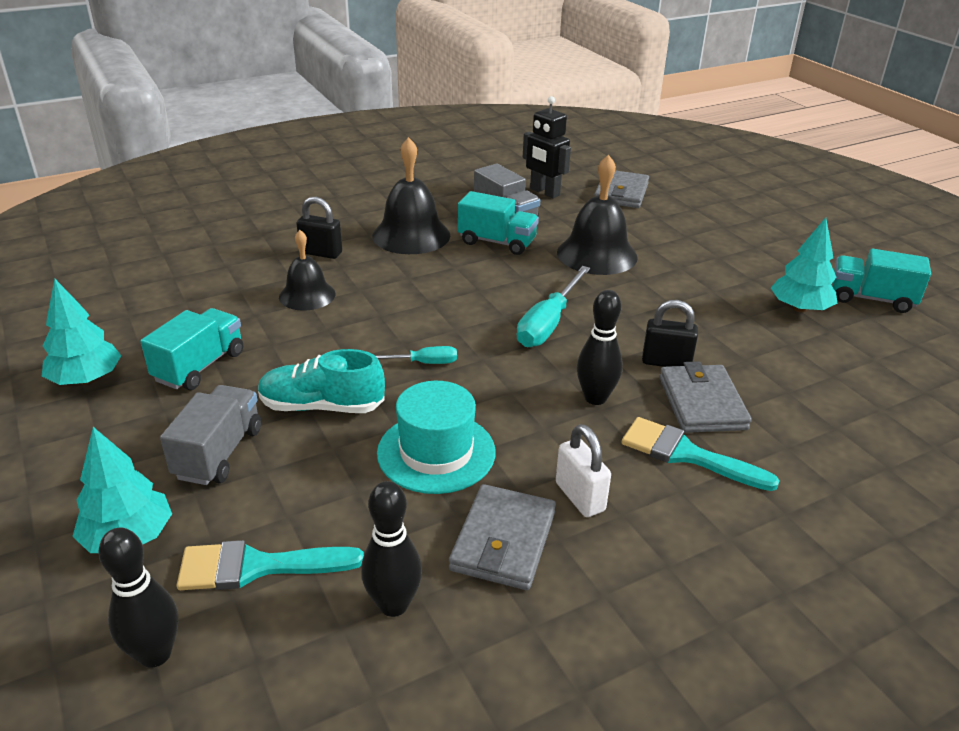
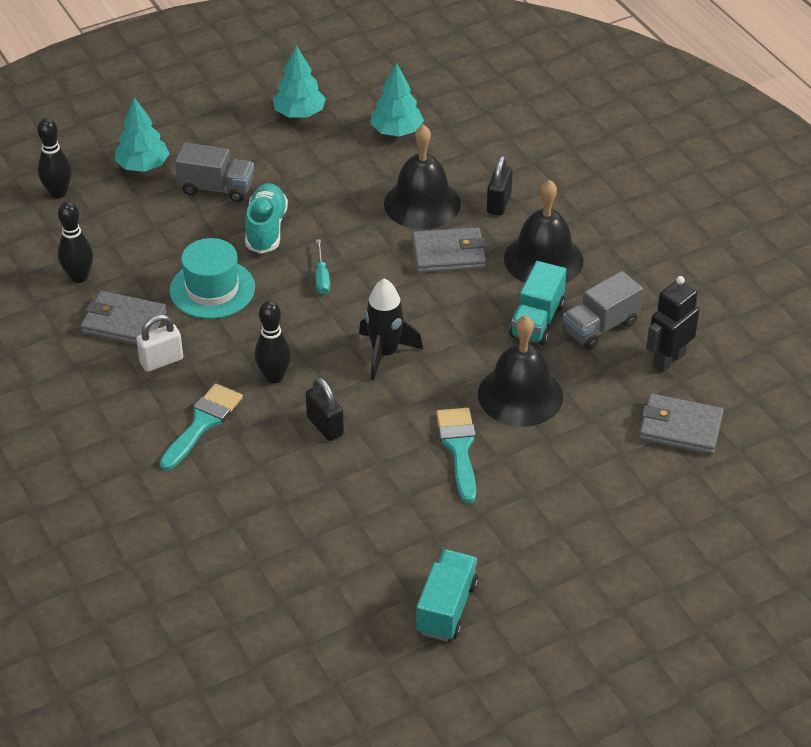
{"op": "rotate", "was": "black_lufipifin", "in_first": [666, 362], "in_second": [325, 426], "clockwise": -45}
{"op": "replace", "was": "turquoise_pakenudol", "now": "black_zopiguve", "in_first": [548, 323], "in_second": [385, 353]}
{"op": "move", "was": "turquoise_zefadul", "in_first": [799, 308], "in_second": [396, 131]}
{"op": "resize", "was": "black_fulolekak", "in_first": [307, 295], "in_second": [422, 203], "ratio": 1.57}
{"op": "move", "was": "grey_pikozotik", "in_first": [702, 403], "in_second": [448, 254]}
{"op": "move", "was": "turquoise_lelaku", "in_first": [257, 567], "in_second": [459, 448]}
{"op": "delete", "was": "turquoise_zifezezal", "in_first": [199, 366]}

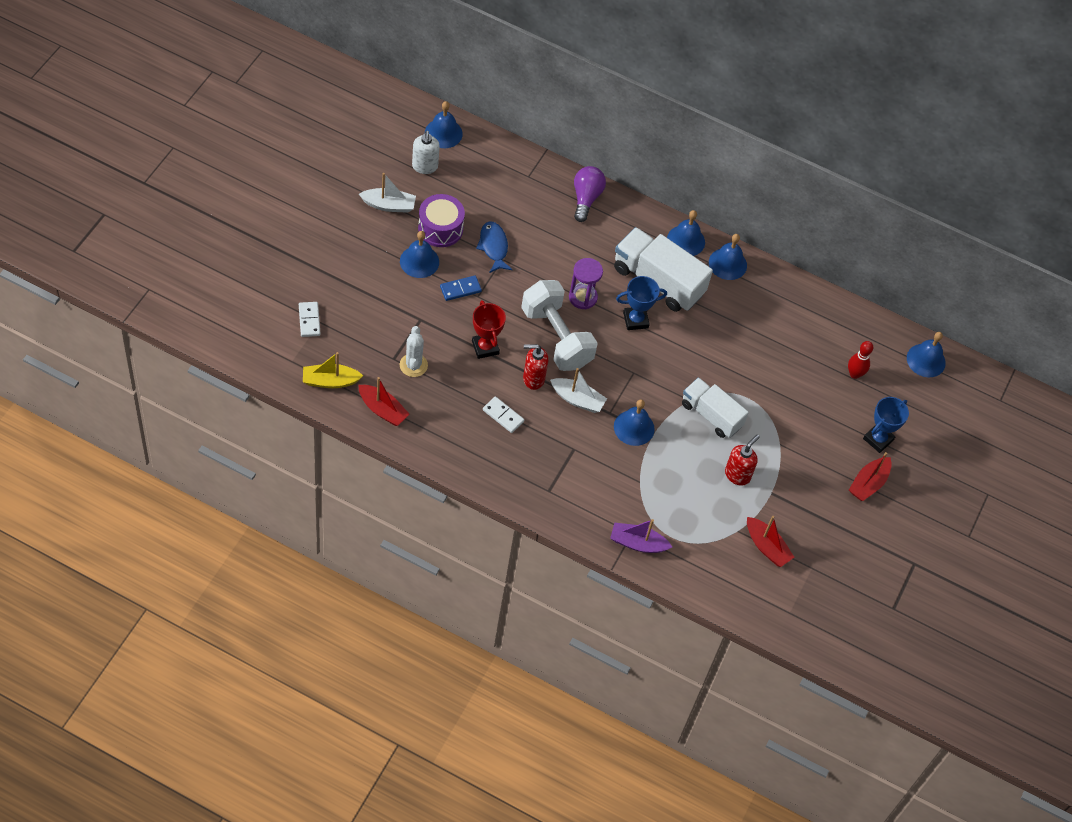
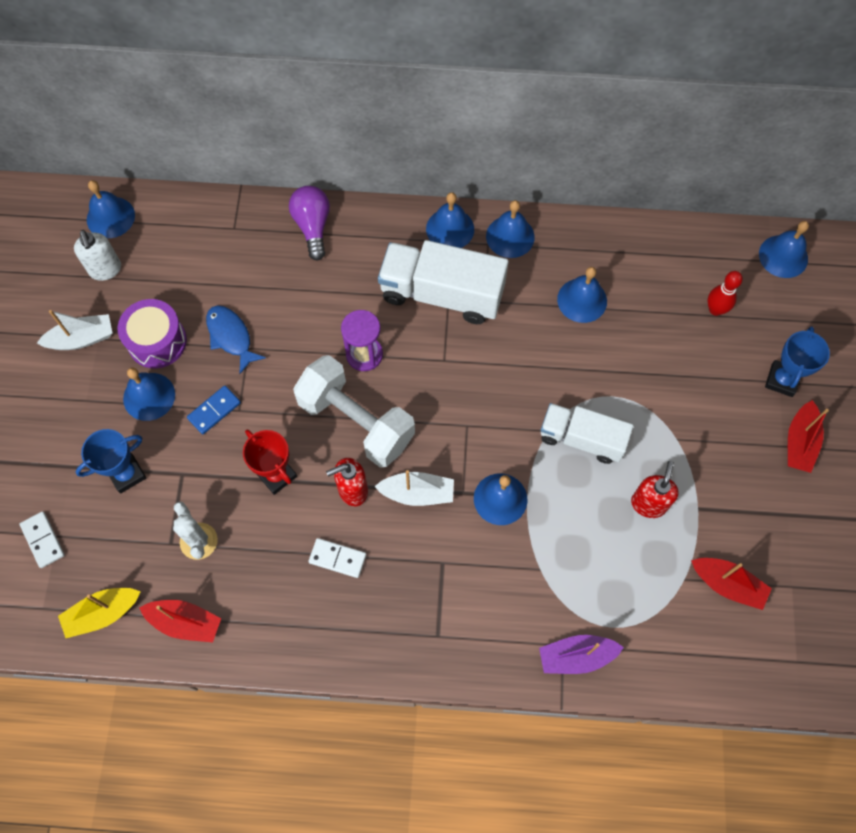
{"op": "move", "was": "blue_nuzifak", "in_first": [635, 320], "in_second": [126, 474]}
{"op": "insert", "now": "blue_fulolekak", "in_second": [582, 300]}

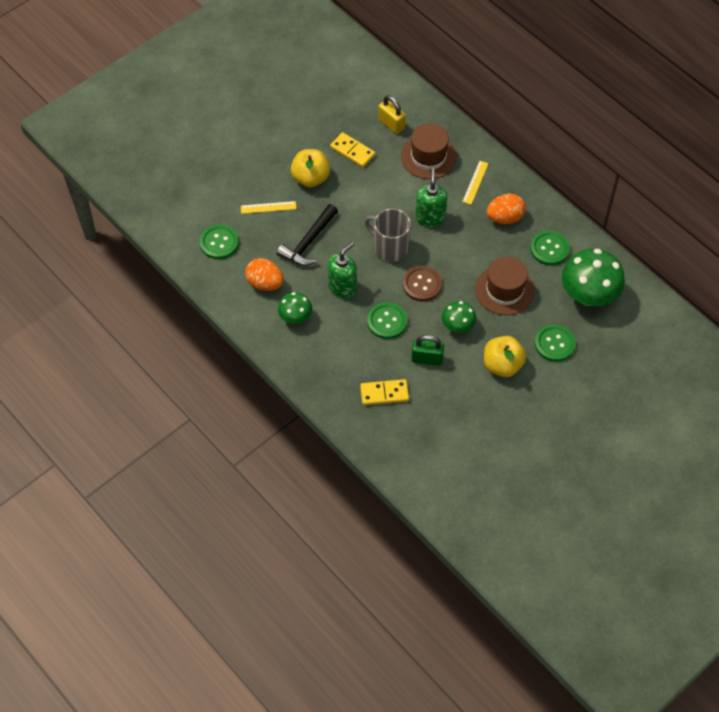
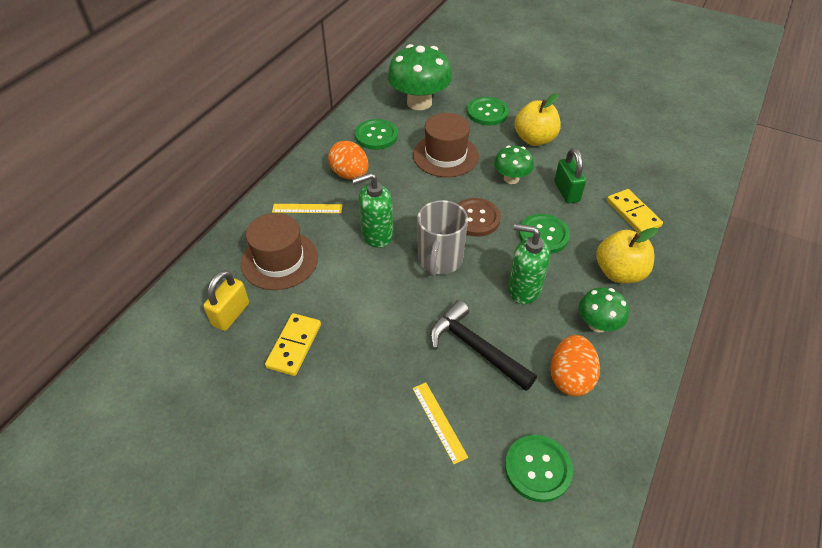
{"op": "rotate", "was": "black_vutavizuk", "in_first": [308, 242], "in_second": [475, 348], "clockwise": -150}
{"op": "move", "was": "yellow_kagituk", "in_first": [310, 178], "in_second": [619, 272]}

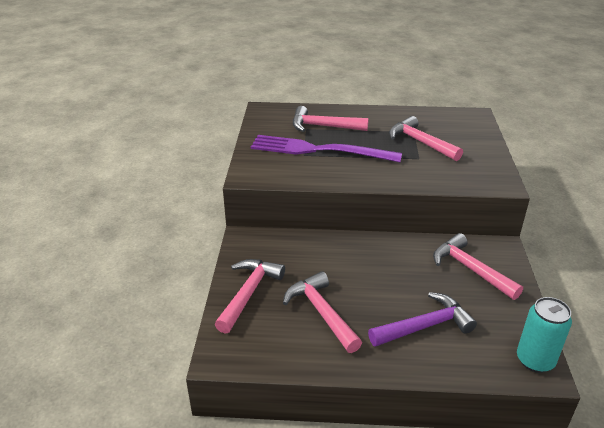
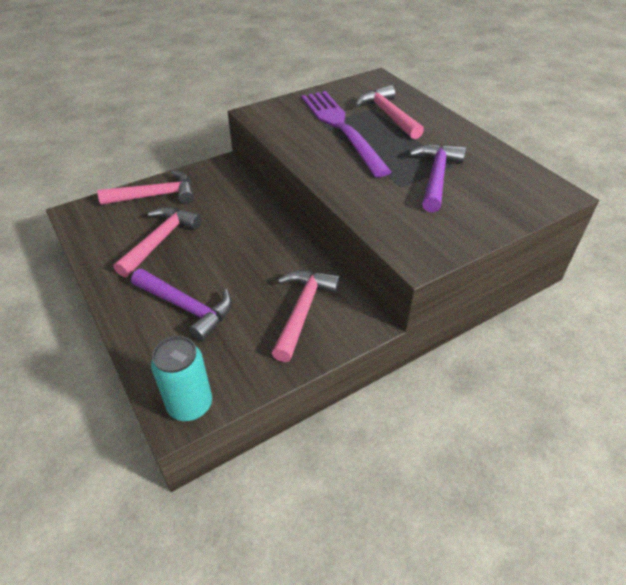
{"op": "recolor", "was": "pink_vutavizuk", "now": "purple_vutavizuk", "in_first": [420, 142], "in_second": [436, 177]}

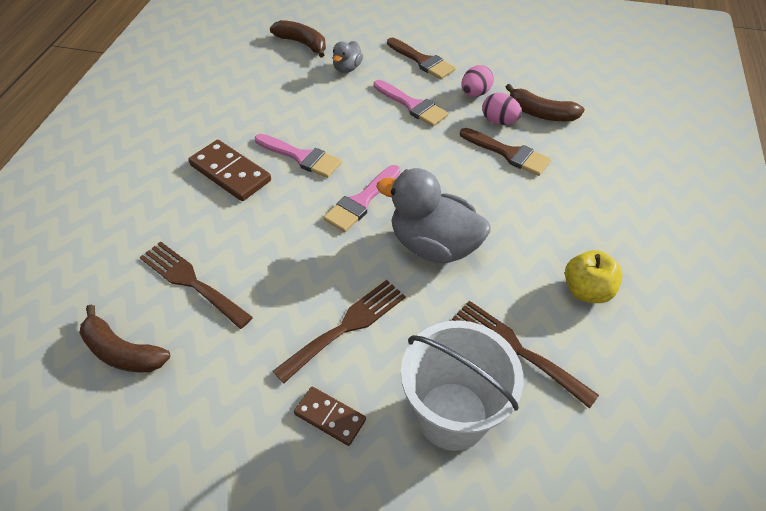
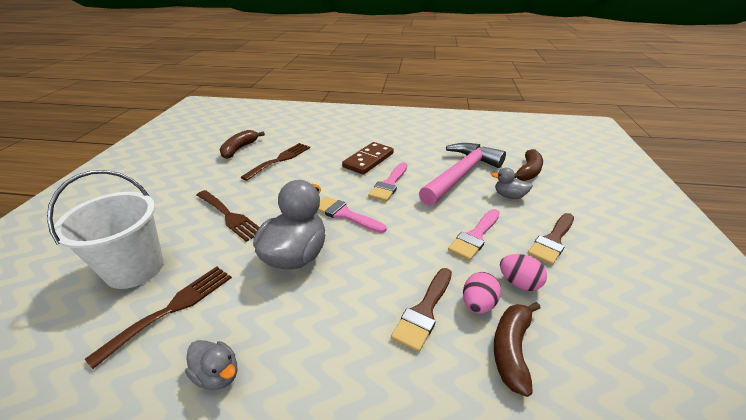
{"op": "replace", "was": "yellow_kagituk", "now": "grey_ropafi", "in_first": [586, 290], "in_second": [217, 374]}
{"op": "insert", "now": "pink_vutavizuk", "in_second": [460, 174]}
{"op": "delete", "was": "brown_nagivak", "in_first": [330, 417]}

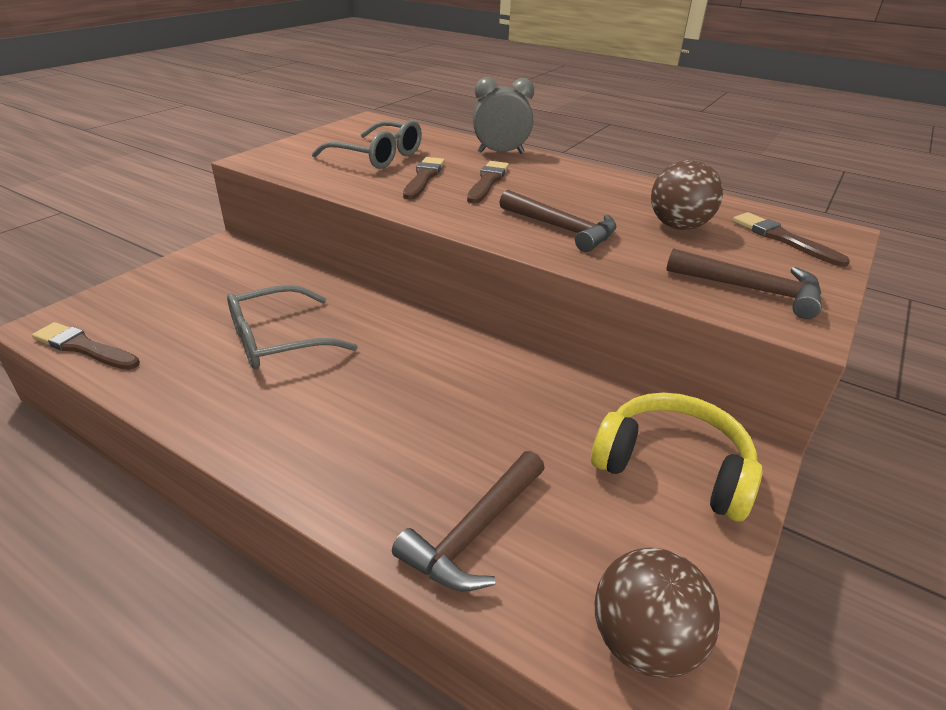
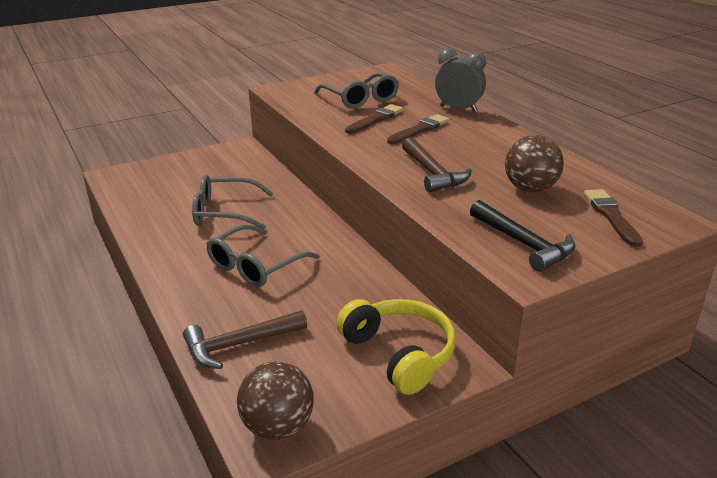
{"op": "insert", "now": "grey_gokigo", "in_second": [255, 266]}
{"op": "recolor", "was": "brown_vutavizuk", "now": "black_vutavizuk", "in_first": [751, 290], "in_second": [523, 244]}
{"op": "delete", "was": "brown_lelaku", "in_first": [84, 347]}

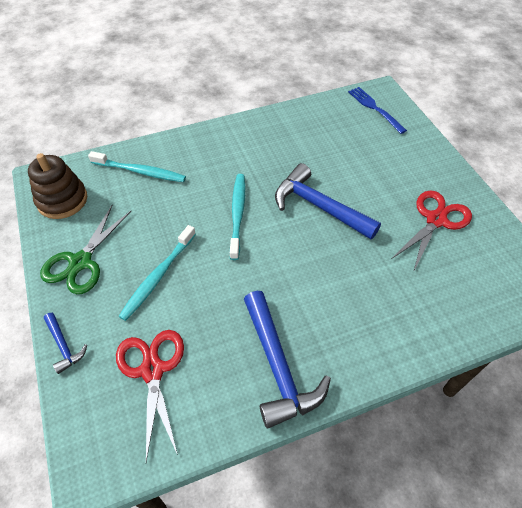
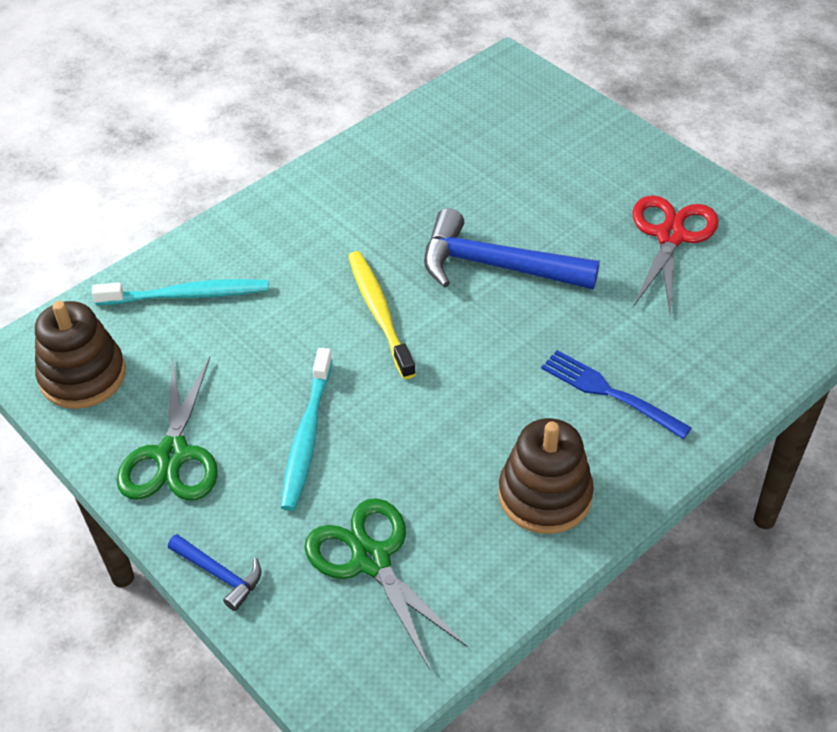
{"op": "recolor", "was": "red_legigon", "now": "green_legigon", "in_first": [152, 370], "in_second": [371, 560]}
{"op": "recolor", "was": "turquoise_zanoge", "now": "yellow_zanoge", "in_first": [237, 214], "in_second": [379, 312]}
{"op": "replace", "was": "blue_vutavizuk", "now": "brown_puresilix", "in_first": [278, 366], "in_second": [545, 495]}
{"op": "move", "was": "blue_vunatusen", "in_first": [375, 108], "in_second": [609, 393]}

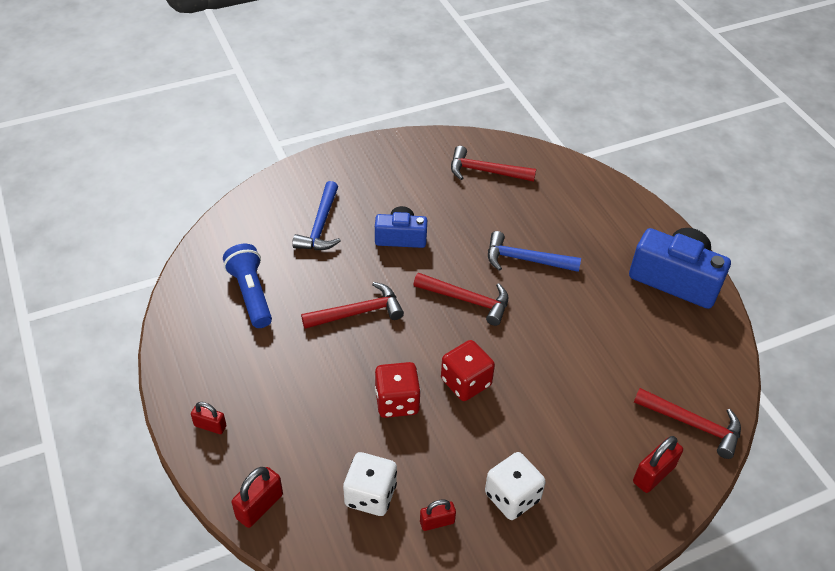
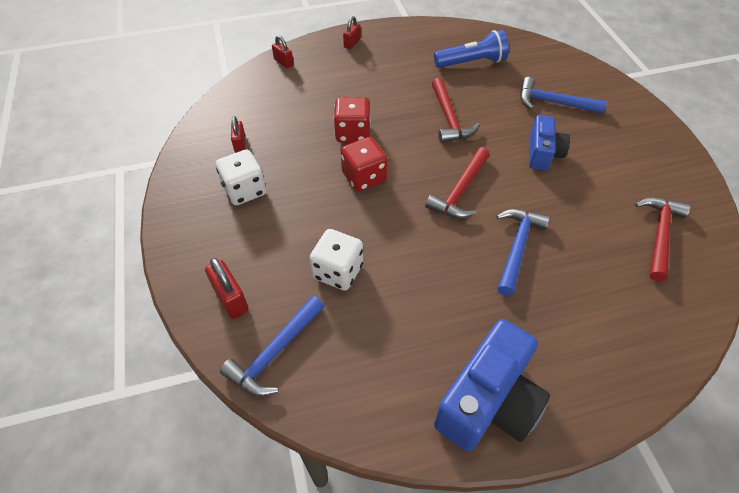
{"op": "recolor", "was": "red_vutavizuk", "now": "blue_vutavizuk", "in_first": [693, 424], "in_second": [275, 353]}
{"op": "resize", "was": "red_lufipifin", "in_first": [259, 506], "in_second": [283, 62], "ratio": 0.66}
{"op": "move", "was": "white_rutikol", "in_first": [370, 495], "in_second": [338, 271]}

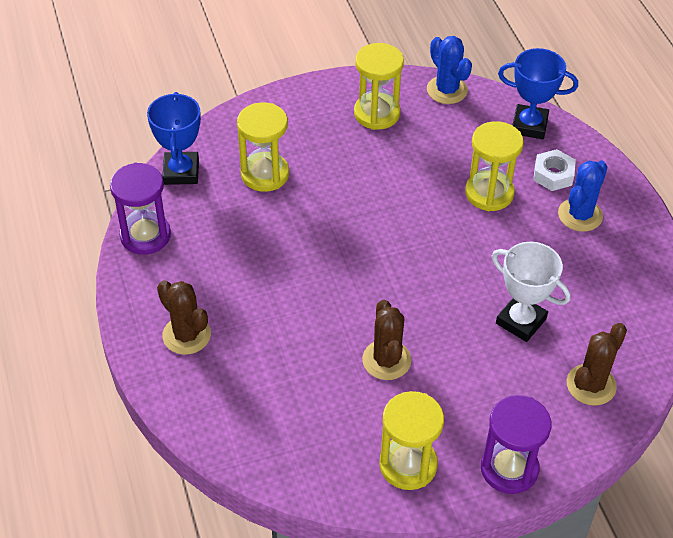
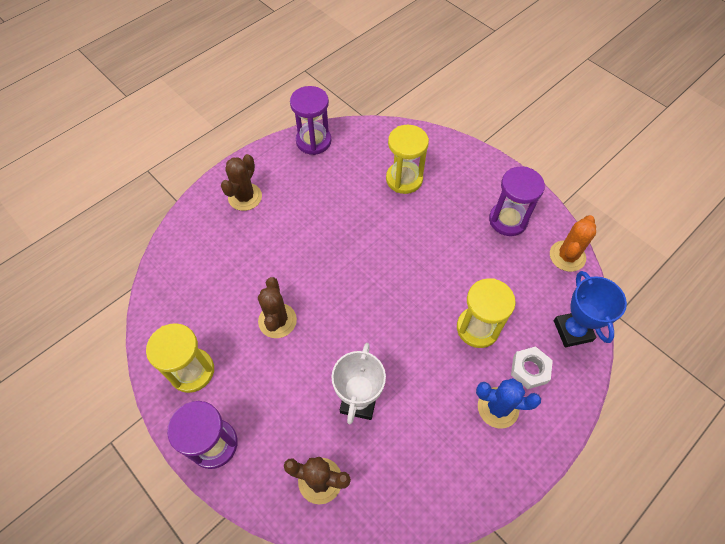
{"op": "rotate", "was": "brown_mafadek", "in_first": [386, 360], "in_second": [277, 320], "clockwise": -60}
{"op": "recolor", "was": "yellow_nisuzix", "now": "purple_nisuzix", "in_first": [377, 113], "in_second": [508, 220]}
{"op": "recolor", "was": "blue_mafadek", "now": "orange_mafadek", "in_first": [447, 90], "in_second": [567, 256]}
{"op": "delete", "was": "blue_nuzifak", "in_first": [181, 172]}

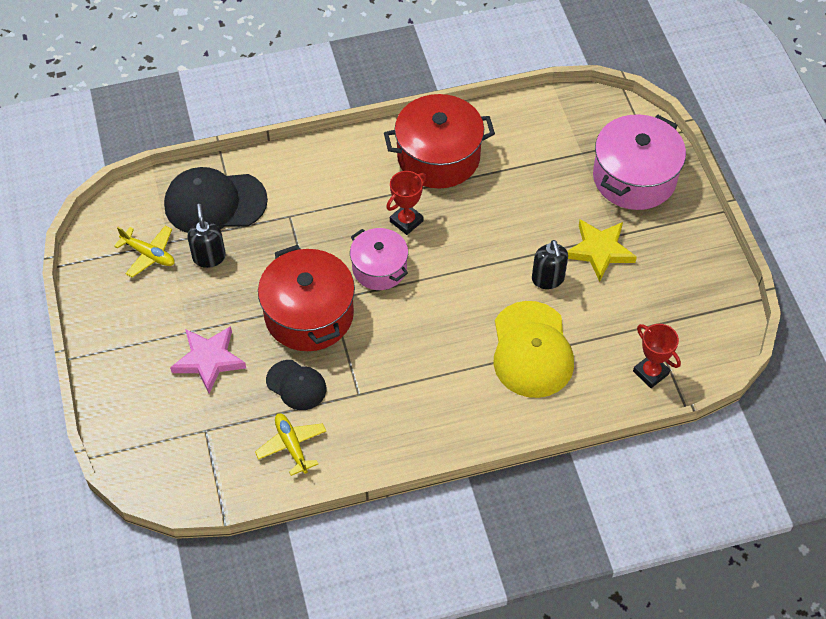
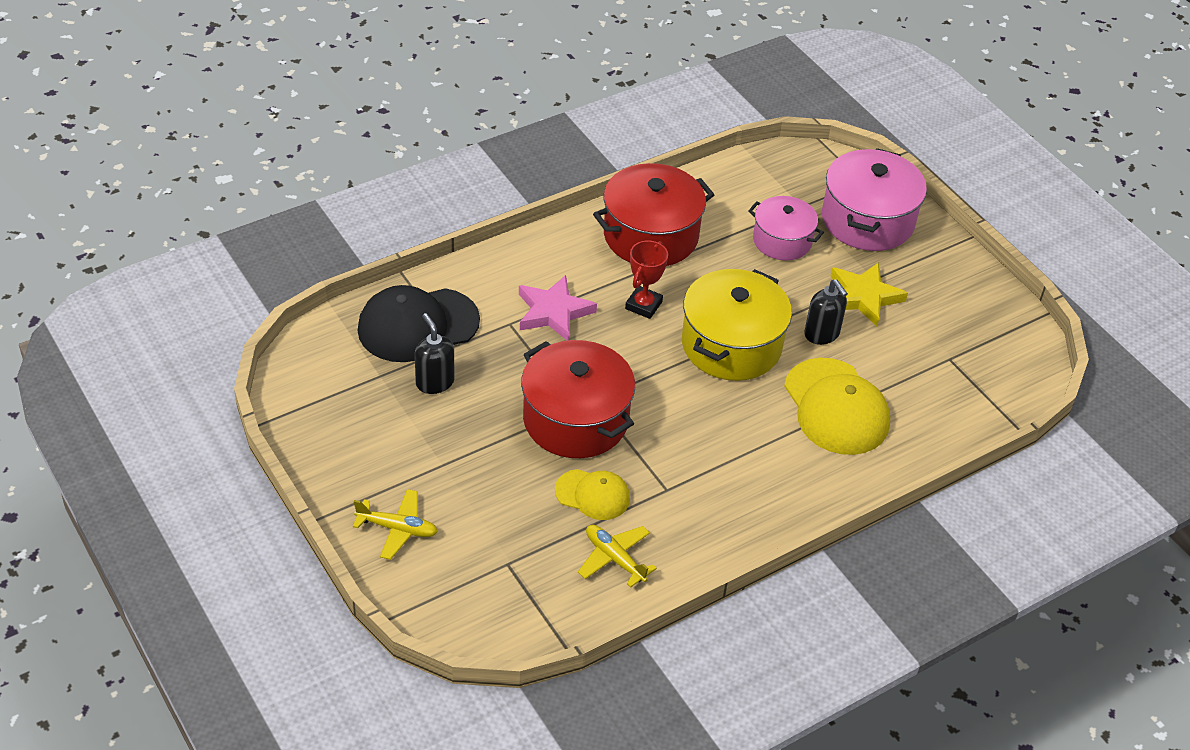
{"op": "move", "was": "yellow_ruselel", "in_first": [149, 254], "in_second": [397, 529]}
{"op": "move", "was": "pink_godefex", "in_first": [209, 360], "in_second": [553, 312]}
{"op": "recolor", "was": "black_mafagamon", "now": "yellow_mafagamon", "in_first": [296, 385], "in_second": [592, 495]}
{"op": "insert", "now": "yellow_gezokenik", "in_second": [731, 345]}
{"op": "move", "was": "pink_gezokenik", "in_first": [379, 268], "in_second": [782, 241]}
{"op": "delete", "was": "red_nuzifak", "in_first": [651, 372]}

